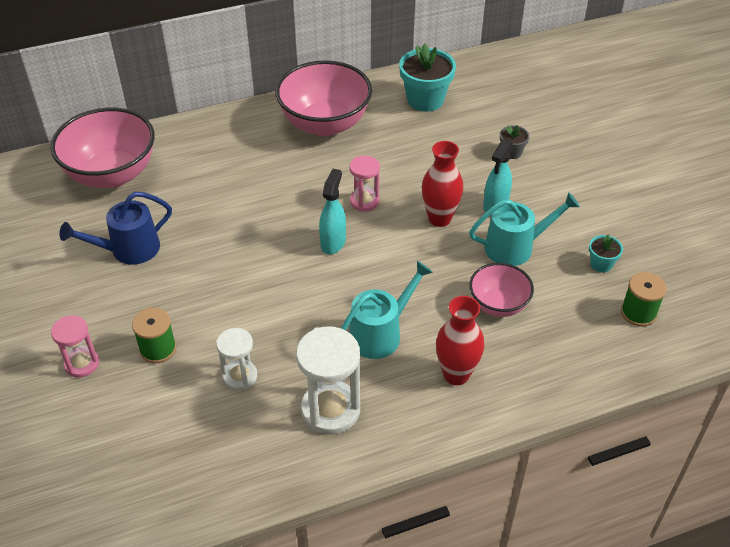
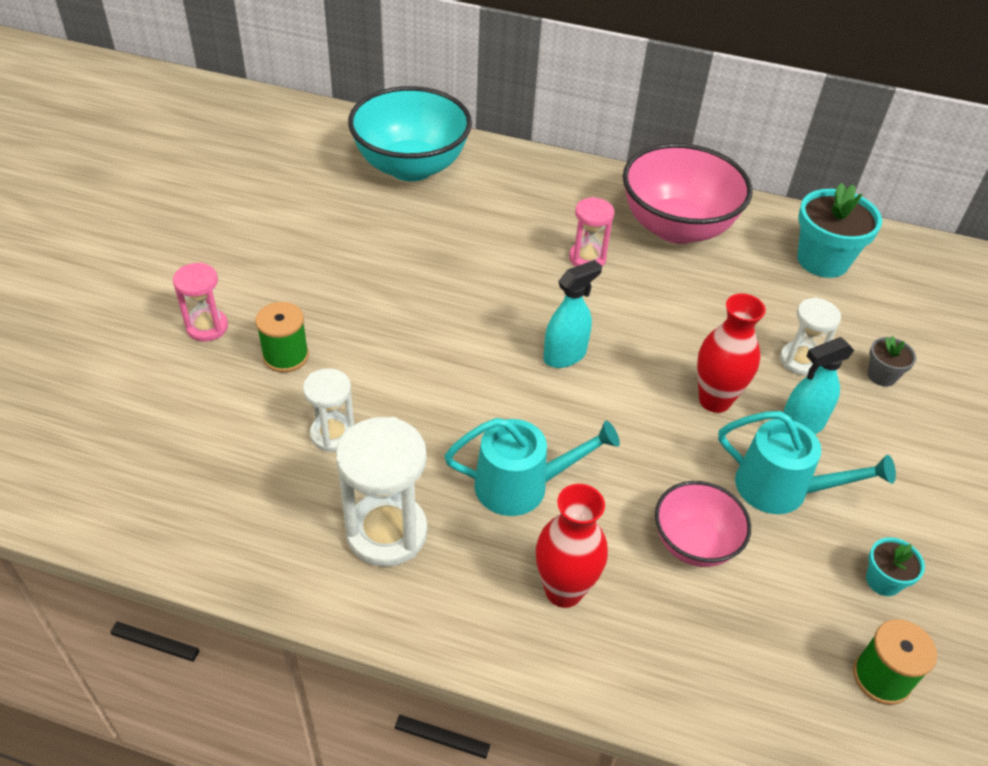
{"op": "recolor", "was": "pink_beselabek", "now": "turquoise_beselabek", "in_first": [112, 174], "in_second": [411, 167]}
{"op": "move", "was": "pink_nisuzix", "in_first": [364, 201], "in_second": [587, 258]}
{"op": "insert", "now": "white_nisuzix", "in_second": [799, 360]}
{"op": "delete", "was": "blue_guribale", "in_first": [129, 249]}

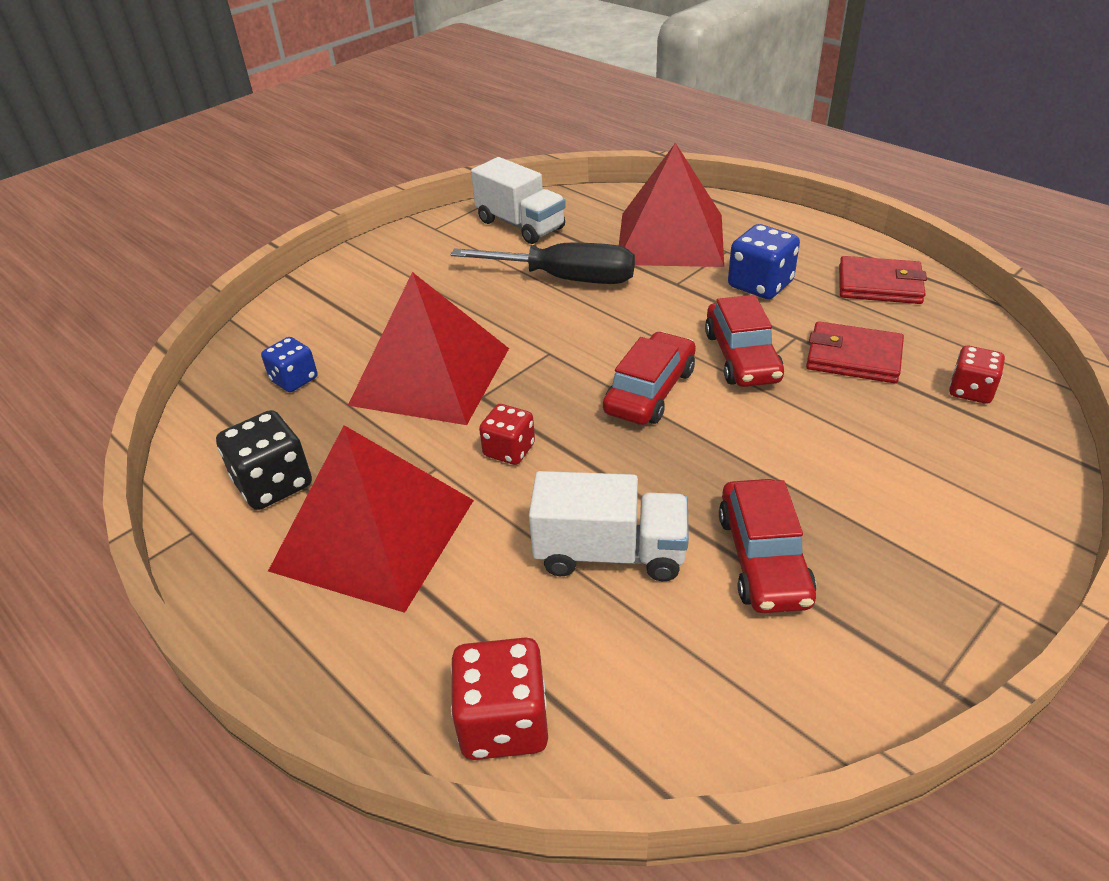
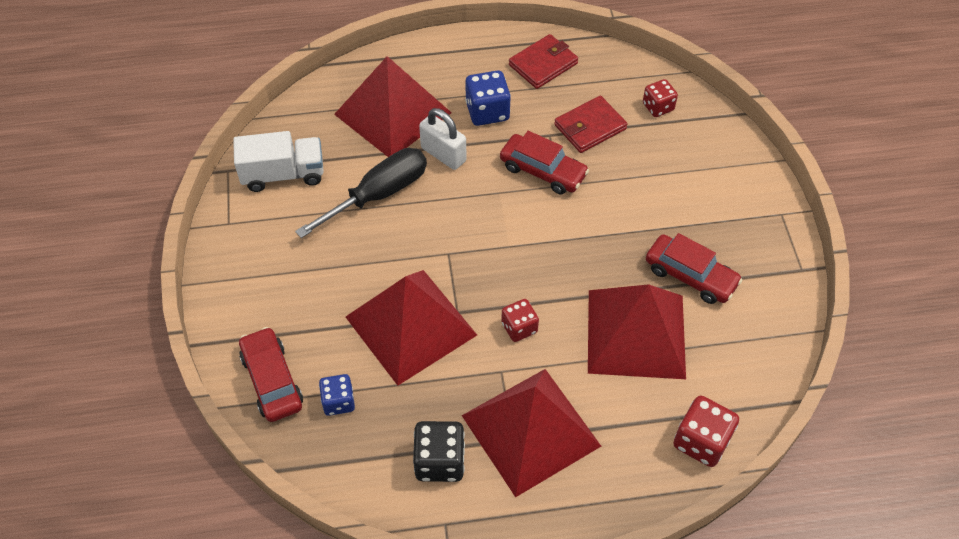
{"op": "move", "was": "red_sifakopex", "in_first": [650, 391], "in_second": [272, 380]}
{"op": "insert", "now": "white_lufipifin", "in_second": [443, 154]}
{"op": "replace", "was": "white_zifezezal", "now": "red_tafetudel", "in_first": [610, 553], "in_second": [635, 333]}

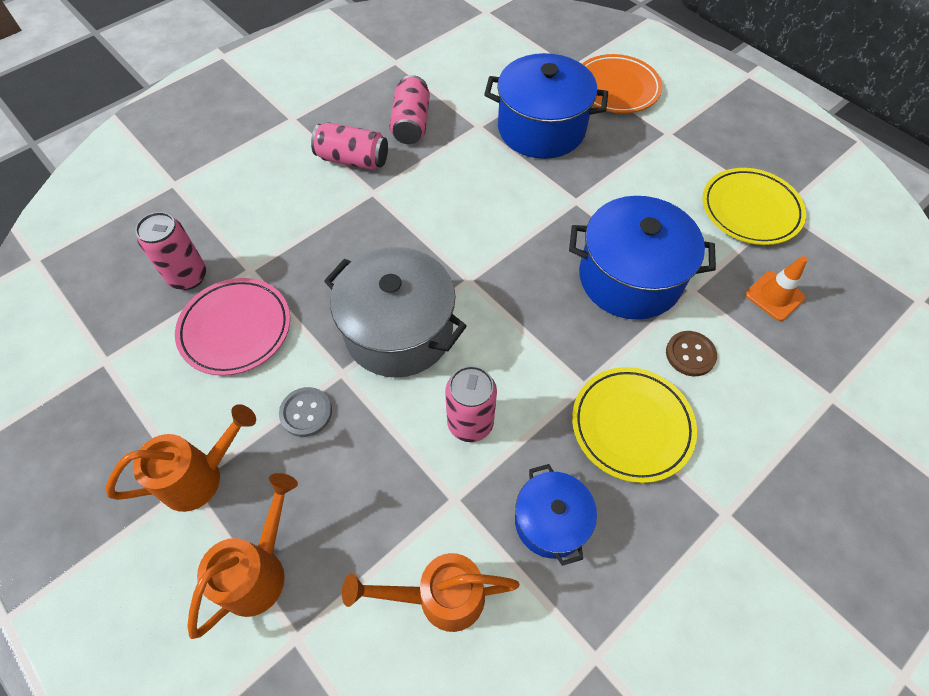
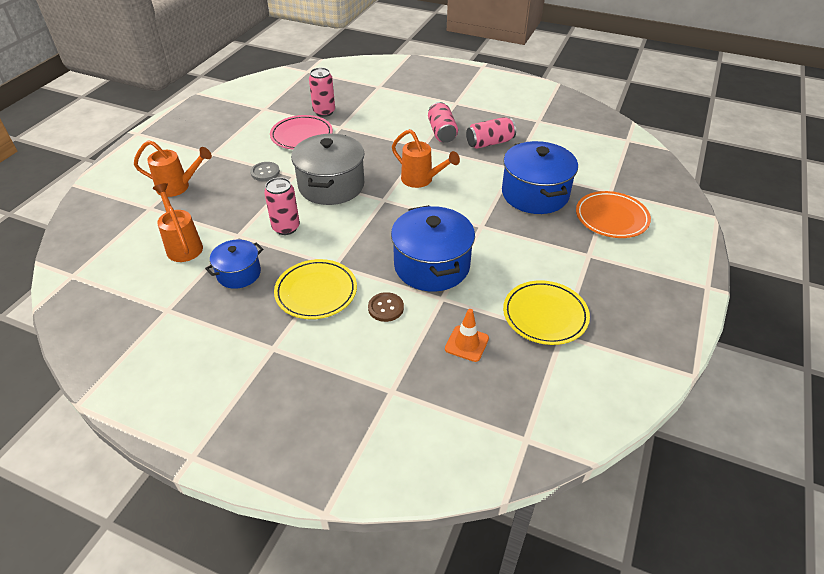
{"op": "move", "was": "orange_guribale", "in_first": [202, 476], "in_second": [421, 180]}

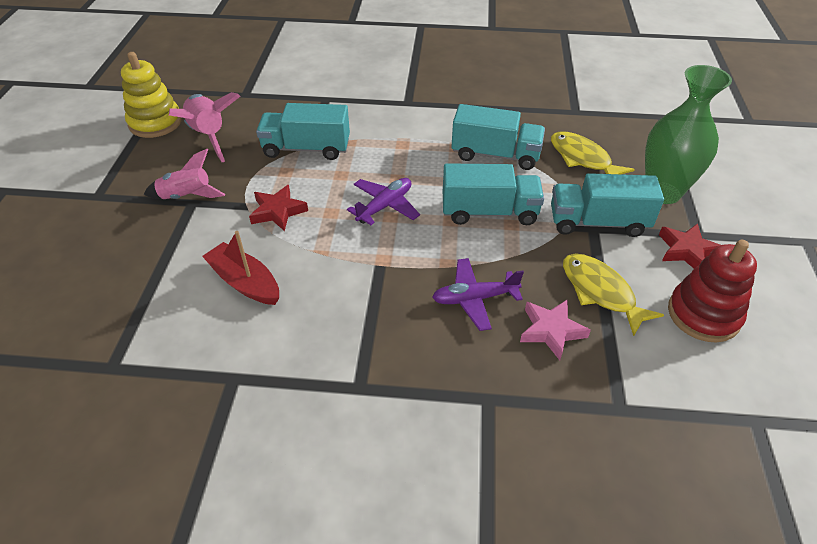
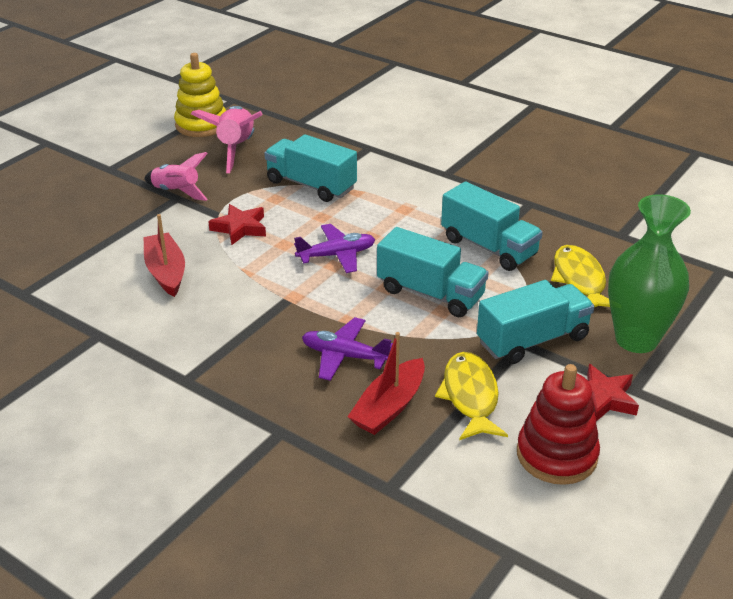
{"op": "replace", "was": "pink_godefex", "now": "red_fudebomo", "in_first": [551, 331], "in_second": [389, 407]}
{"op": "rotate", "was": "turquoise_zifezezal", "in_first": [598, 222], "in_second": [532, 340], "clockwise": 120}

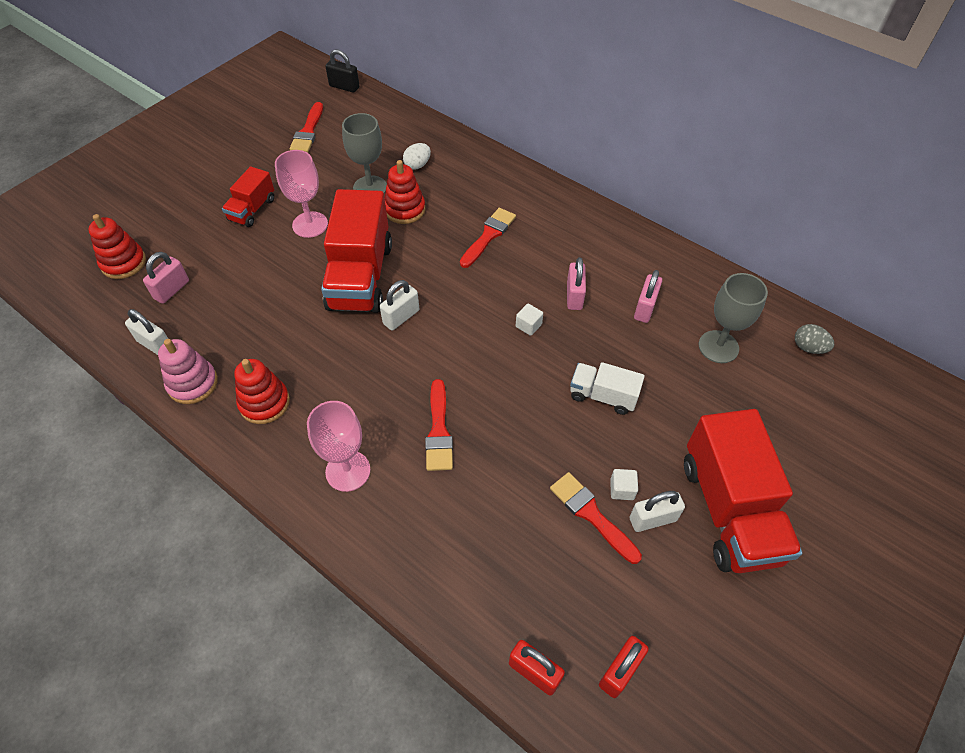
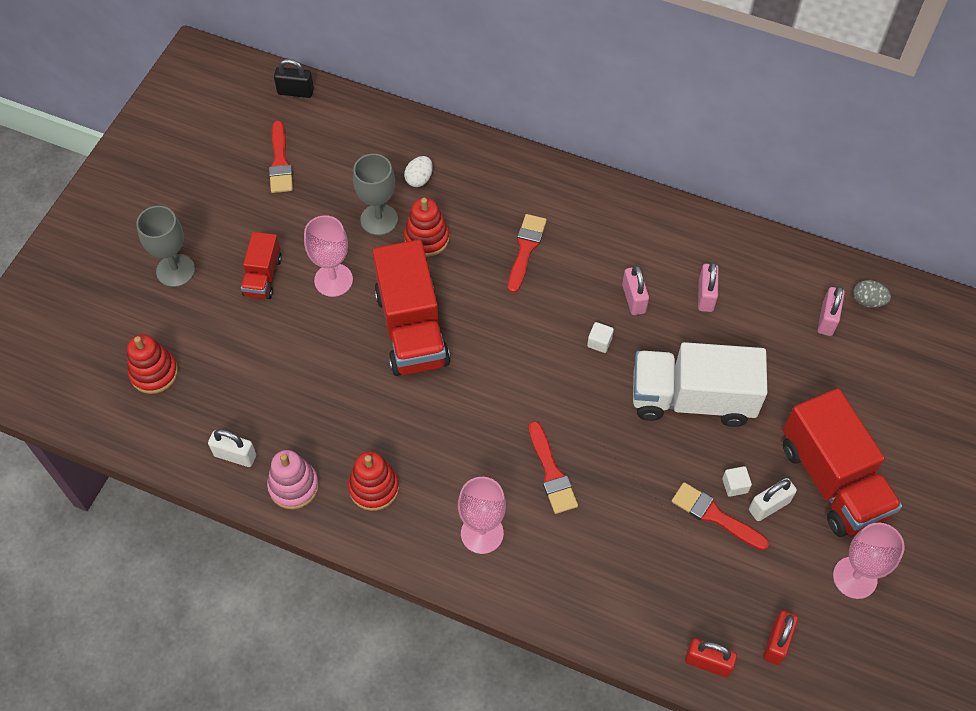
{"op": "move", "was": "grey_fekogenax", "in_first": [718, 347], "in_second": [175, 270]}
{"op": "resize", "was": "white_zifezezal", "in_first": [603, 396], "in_second": [692, 399], "ratio": 1.93}
{"op": "move", "was": "pink_lufipifin", "in_first": [172, 290], "in_second": [827, 319]}
{"op": "insert", "now": "pink_fekogenax", "in_second": [854, 577]}
{"op": "delete", "was": "white_lufipifin", "in_first": [401, 317]}

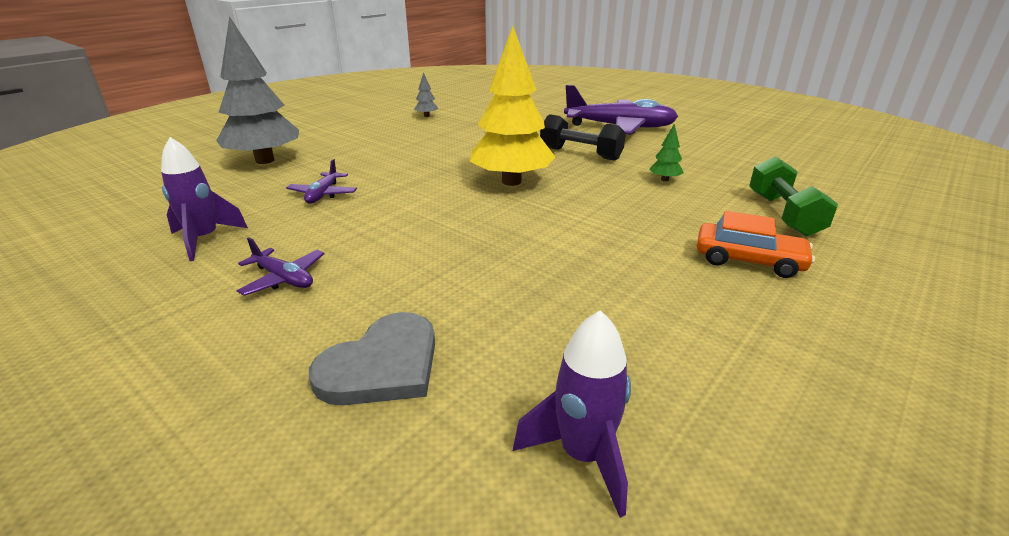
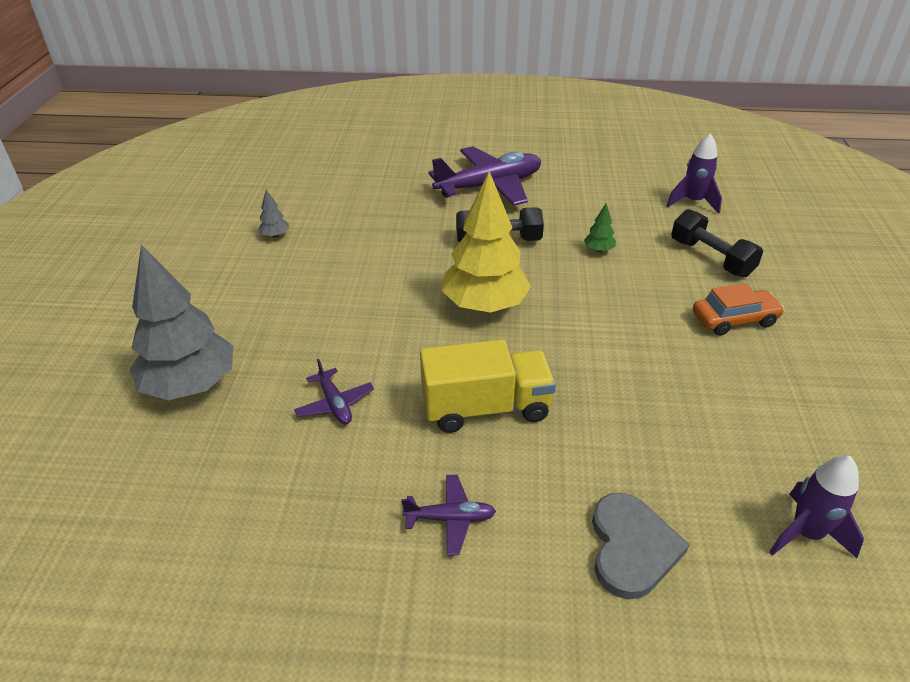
{"op": "insert", "now": "yellow_zifezezal", "in_second": [486, 408]}
{"op": "move", "was": "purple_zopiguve", "in_first": [204, 240], "in_second": [693, 202]}
{"op": "recolor", "was": "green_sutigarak", "now": "black_sutigarak", "in_first": [783, 214], "in_second": [711, 258]}

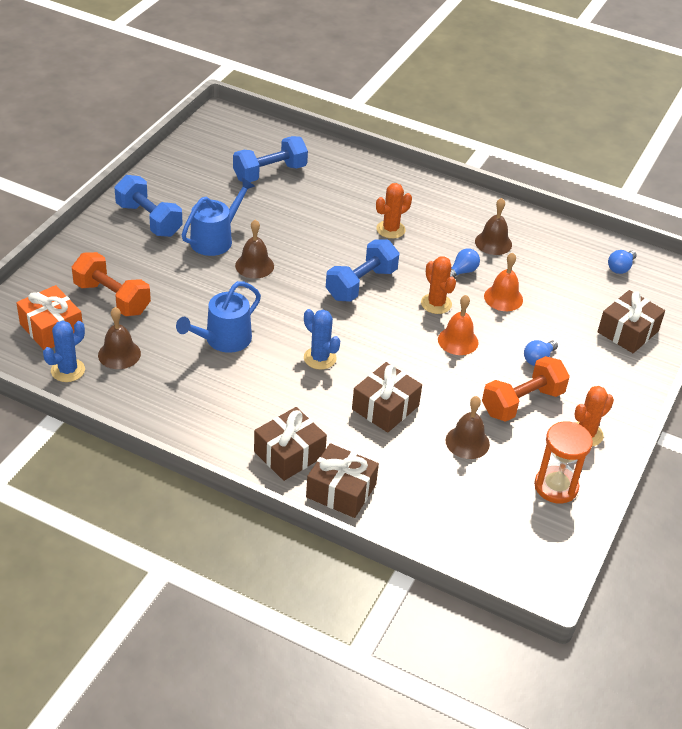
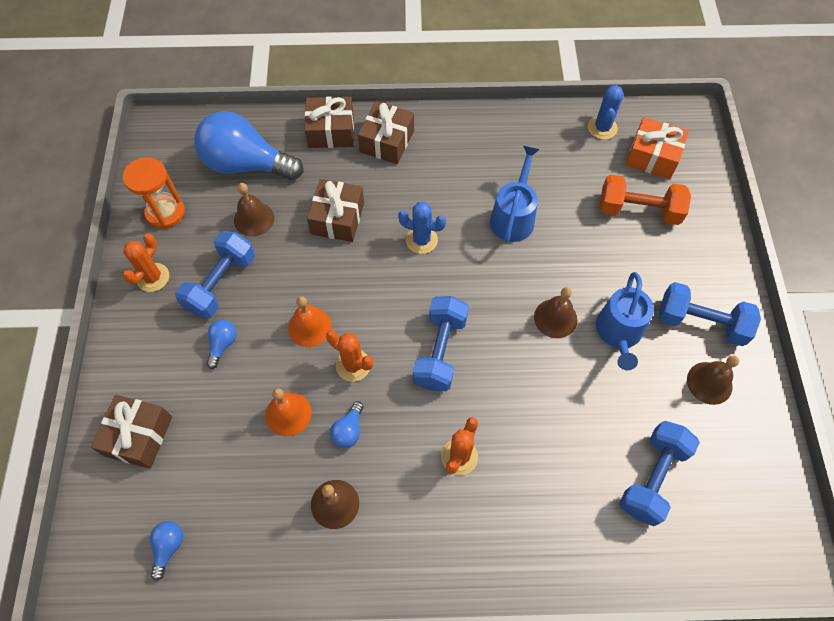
{"op": "recolor", "was": "orange_sutigarak", "now": "blue_sutigarak", "in_first": [522, 402], "in_second": [221, 283]}
{"op": "insert", "now": "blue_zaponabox", "in_second": [246, 164]}
{"op": "move", "was": "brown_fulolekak", "in_first": [119, 354], "in_second": [709, 383]}

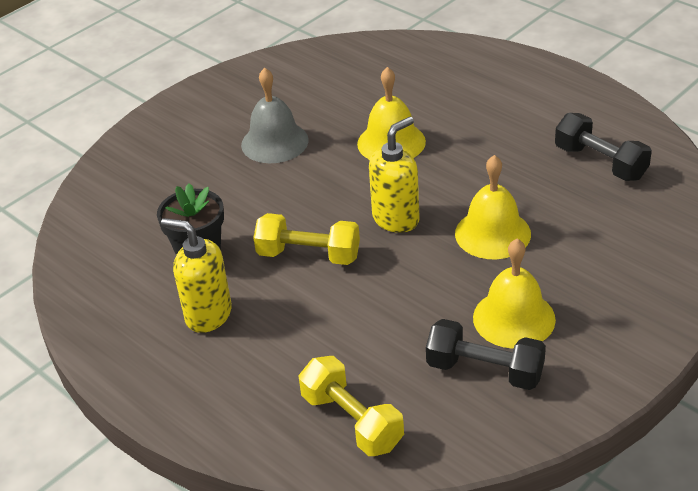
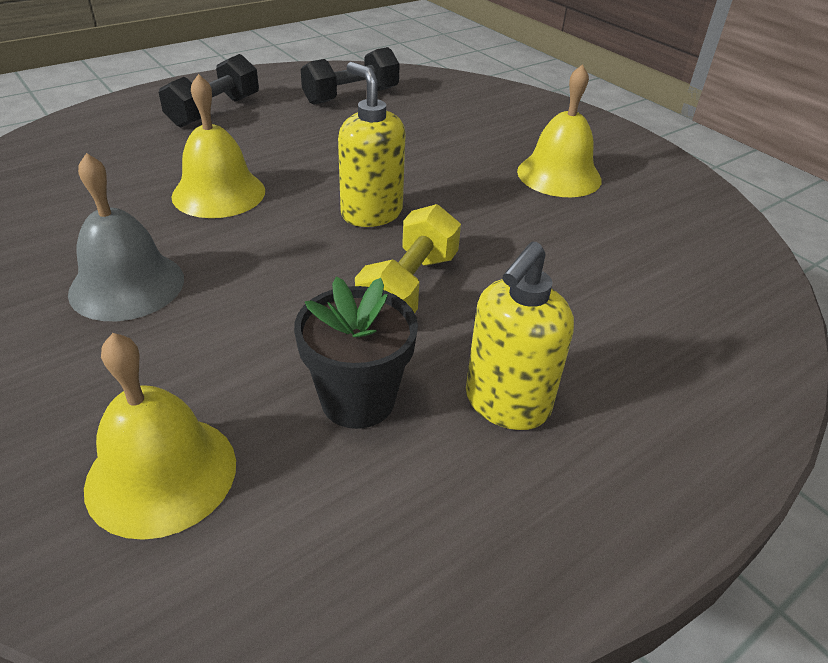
{"op": "move", "was": "yellow_fulolekak", "in_first": [492, 233], "in_second": [161, 474]}
{"op": "move", "was": "black_sutigarak", "in_first": [485, 370], "in_second": [214, 111]}
{"op": "delete", "was": "yellow_sutigarak", "in_first": [352, 421]}

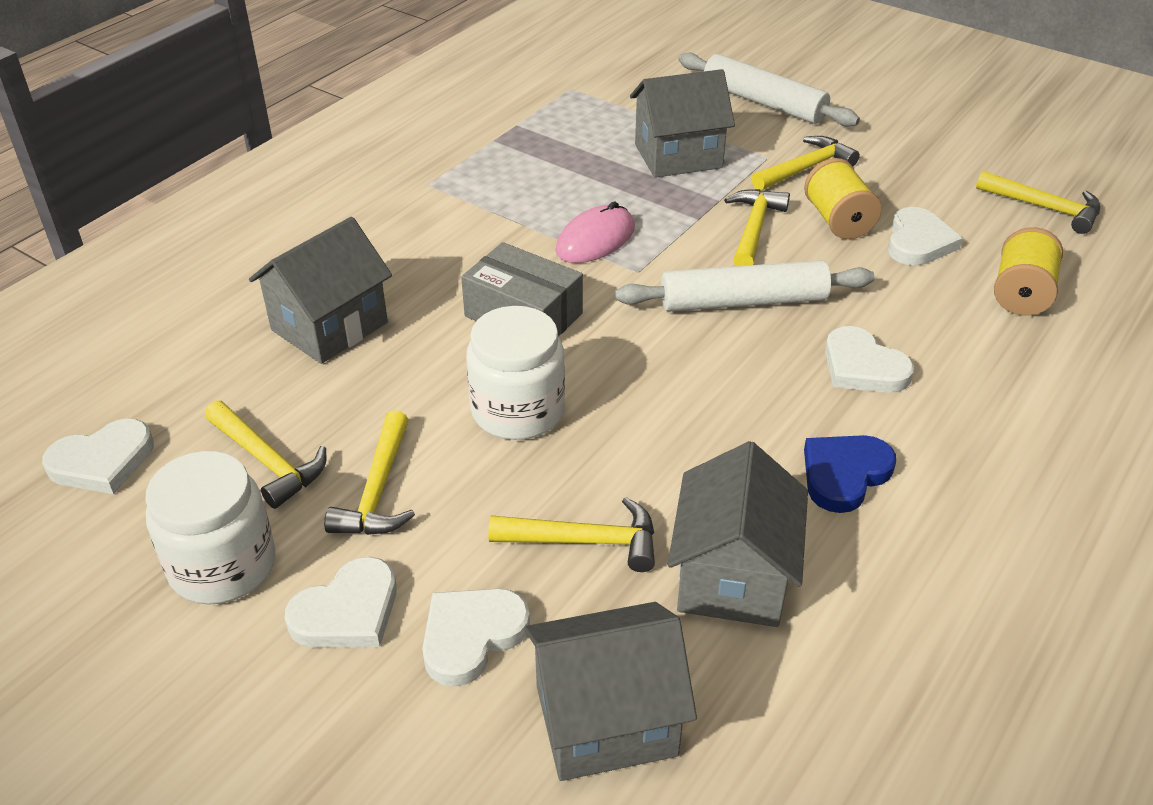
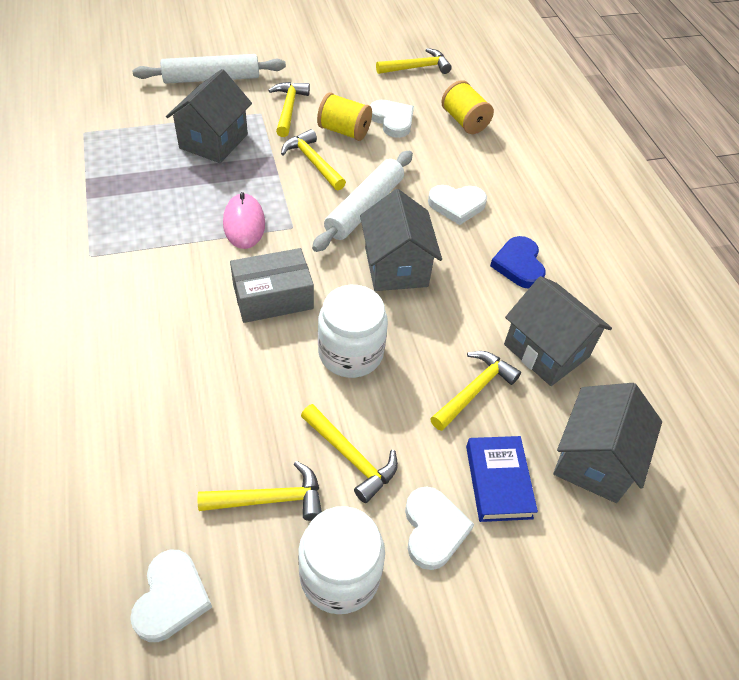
{"op": "move", "was": "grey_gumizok", "in_first": [329, 326], "in_second": [396, 267]}
{"op": "replace", "was": "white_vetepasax", "now": "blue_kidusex", "in_first": [471, 636], "in_second": [498, 481]}

